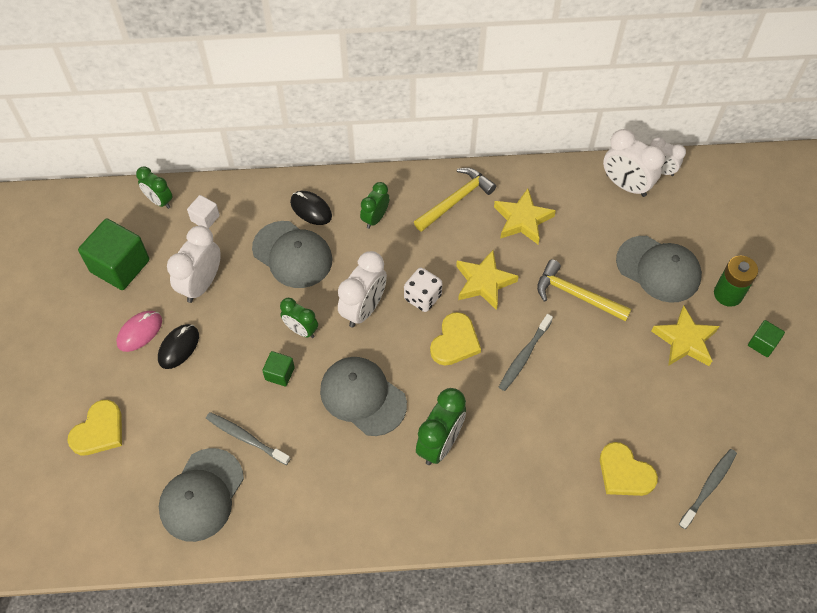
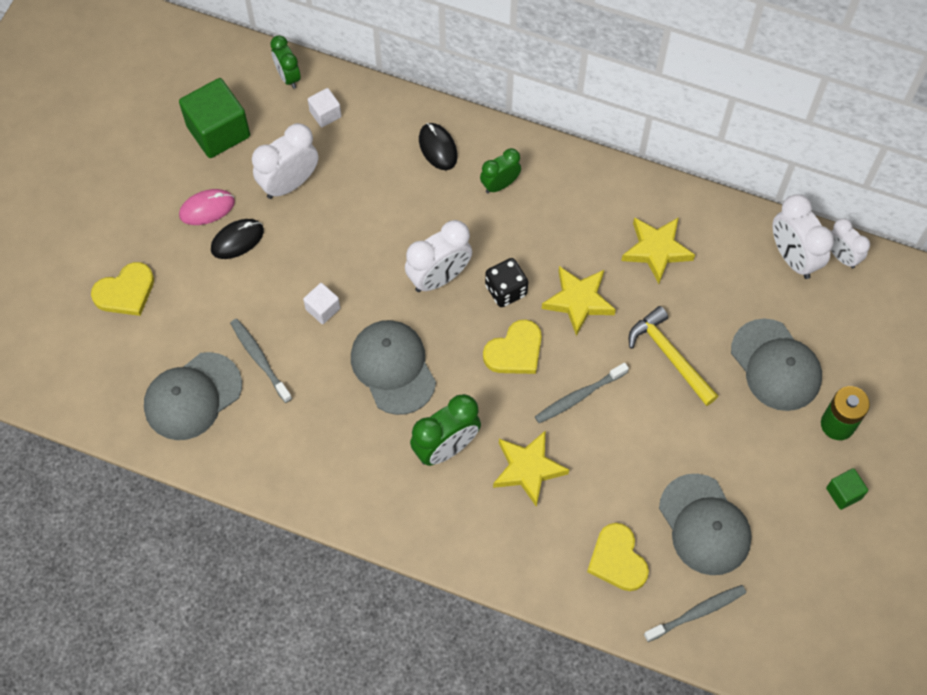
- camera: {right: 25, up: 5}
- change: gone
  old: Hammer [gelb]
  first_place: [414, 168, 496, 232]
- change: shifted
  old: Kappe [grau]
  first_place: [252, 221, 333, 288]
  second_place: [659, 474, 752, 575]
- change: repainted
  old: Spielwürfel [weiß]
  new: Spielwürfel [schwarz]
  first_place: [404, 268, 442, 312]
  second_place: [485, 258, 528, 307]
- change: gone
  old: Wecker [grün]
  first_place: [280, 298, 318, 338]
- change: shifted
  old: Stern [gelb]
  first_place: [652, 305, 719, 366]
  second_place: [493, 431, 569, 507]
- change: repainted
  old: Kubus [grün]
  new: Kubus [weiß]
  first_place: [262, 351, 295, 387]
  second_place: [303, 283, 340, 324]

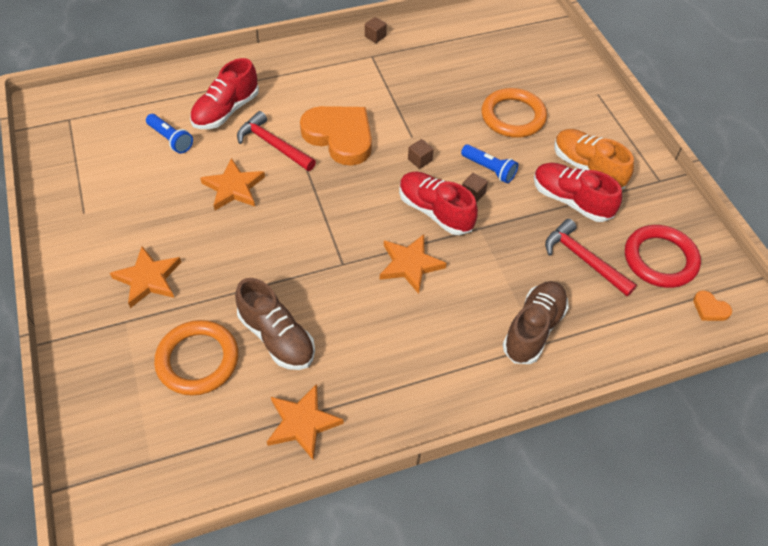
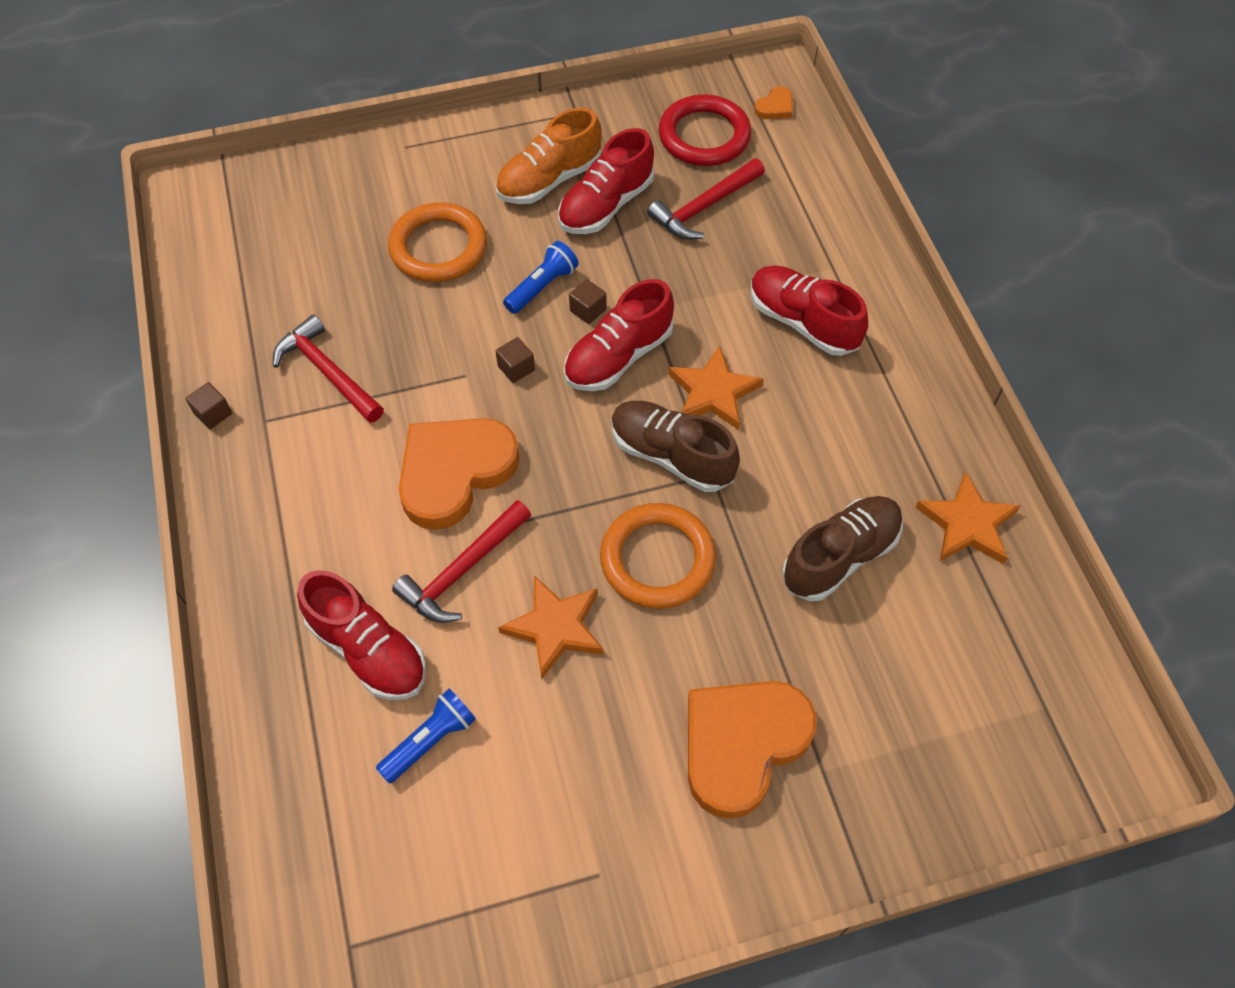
- camera: {right: -85, up: 5}
- change: swapped
  old: Stern [orange]
  new: Herz [orange]
  first_place: [110, 246, 182, 308]
  second_place: [688, 681, 817, 819]
- change: shifted
  old: Schuh [braun]
  first_place: [503, 281, 569, 364]
  second_place: [611, 401, 740, 492]
- change: shifted
  old: Ring [orange]
  first_place: [154, 320, 239, 396]
  second_place: [600, 503, 716, 609]
- change: new
  new: Schuh [rot]
  second_place: [751, 266, 868, 356]
- change: new
  new: Hammer [rot]
  second_place: [273, 314, 384, 423]

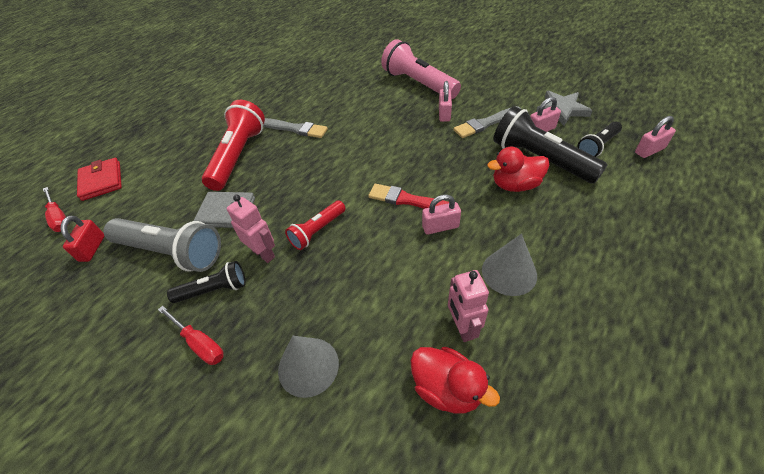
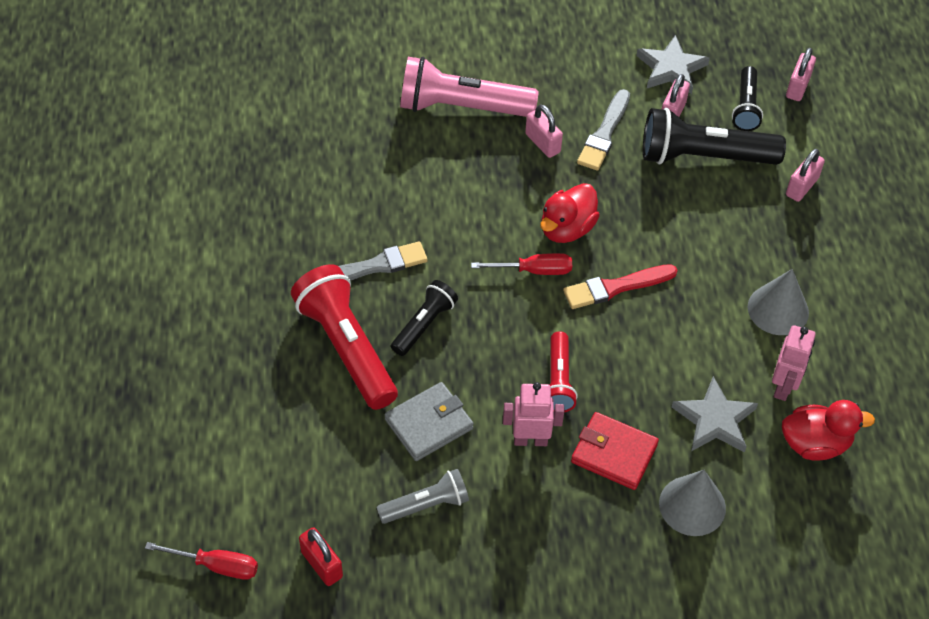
- camera: {right: -45, up: 5}
- change: shifted
  old: Ente [rot]
  first_place: [487, 147, 550, 192]
  second_place: [540, 183, 600, 243]
- change: shifted
  old: Geldbörse [rot]
  first_place: [77, 158, 122, 201]
  second_place: [571, 412, 659, 490]
- change: shifted
  old: Vorhängeschloss [rosa]
  first_place: [422, 194, 461, 235]
  second_place: [786, 149, 825, 202]
- change: scaled
  old: Taschenlampe [grau]
  first_place: [103, 218, 221, 272]
  second_place: [376, 469, 469, 524]
  factor: 0.56
- change: shifted
  old: Taschenlampe [schwarz]
  first_place: [167, 261, 246, 303]
  second_place: [391, 280, 458, 356]
- change: rotated
  old: Roboter [rosa]
  first_place: [448, 270, 489, 342]
  second_place: [772, 325, 815, 401]
  degrees: -105
- change: shifted
  old: Schraubenzieher [rot]
  first_place: [158, 306, 224, 365]
  second_place: [471, 253, 572, 275]
- change: new
  new: Stern [grau]
  second_place: [672, 376, 758, 453]

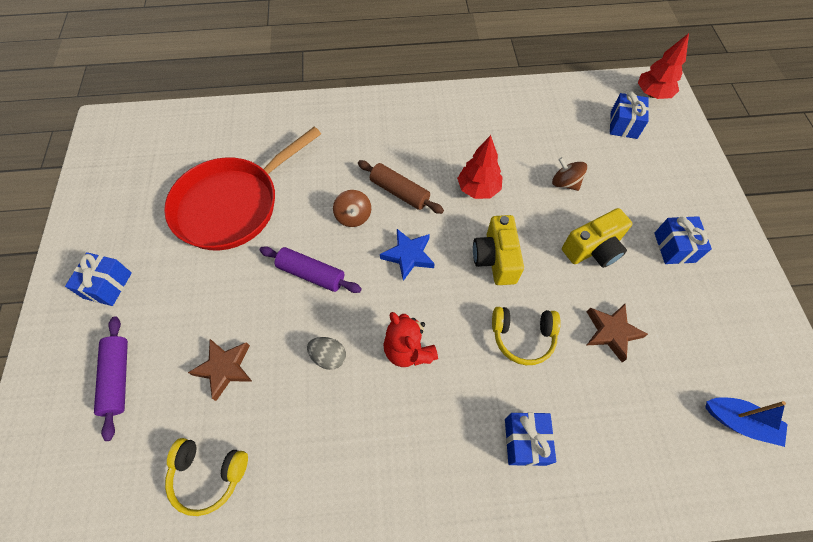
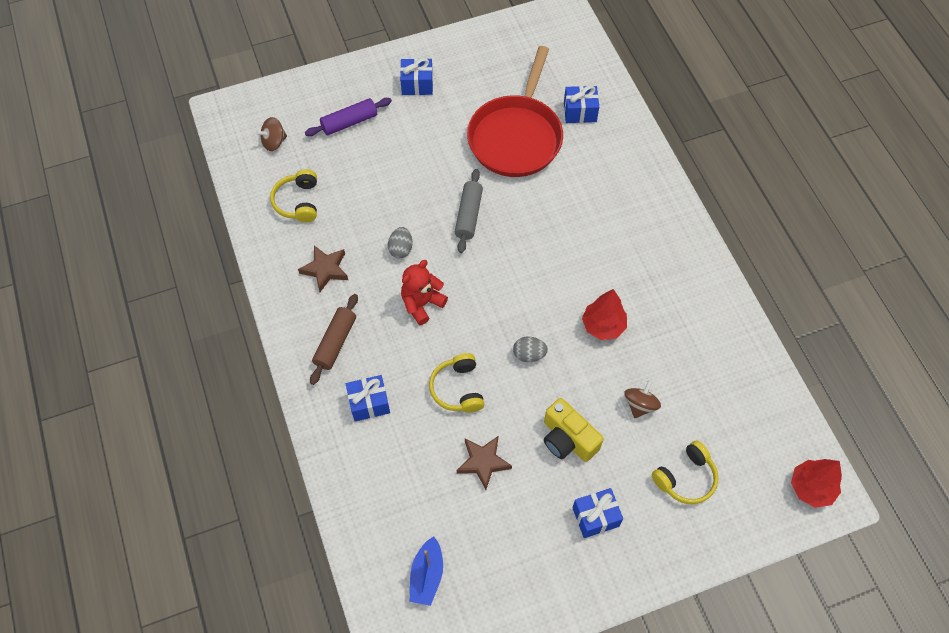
- camera: {right: 75, up: 0}
- change: shifted
  old: Geschenk [blau]
  first_place: [610, 91, 649, 139]
  second_place: [564, 85, 599, 123]
- change: rotated
  old: Pfanne [rot]
  first_place: [164, 127, 321, 250]
  second_place: [467, 46, 563, 177]
  degrees: -105
- change: shifted
  old: Nudelholz [braun]
  first_place: [358, 160, 444, 214]
  second_place: [310, 294, 358, 385]
- change: shifted
  old: Kreisel [braun]
  first_place: [333, 190, 371, 227]
  second_place: [256, 117, 287, 151]
- change: swapped
  old: Kamera [gelb]
  new: Ei [grau]
  first_place: [473, 215, 524, 285]
  second_place: [513, 336, 548, 362]
- change: gone
  old: Stern [blau]
  first_place: [380, 229, 435, 281]
- change: repainted
  old: Nudelholz [lila]
  new: Nudelholz [grau]
  first_place: [259, 246, 362, 293]
  second_place: [455, 169, 483, 253]
- change: shifted
  old: Stern [braun]
  first_place: [188, 339, 253, 401]
  second_place: [298, 245, 348, 292]
- change: new
  new: Kopfhörer [gelb]
  second_place: [652, 441, 718, 504]

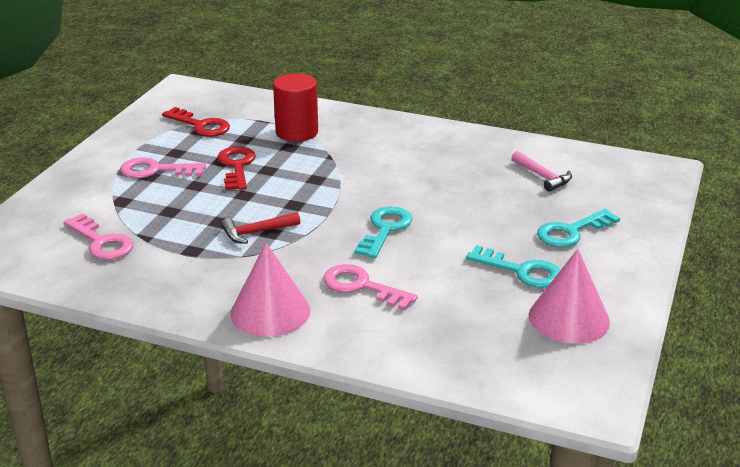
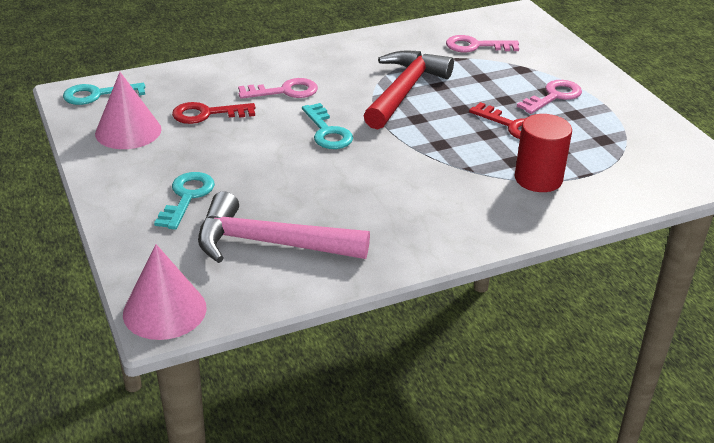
- camera: {right: 135, up: 5}
- change: shifted
  old: Schlüssel [rot]
  first_place: [162, 107, 230, 137]
  second_place: [172, 102, 256, 124]
- change: scaled
  old: Hammer [rosa]
  first_place: [512, 151, 572, 192]
  second_place: [198, 191, 370, 263]
  factor: 2.1
- change: scaled
  old: Hammer [rot]
  first_place: [221, 212, 300, 244]
  second_place: [364, 51, 454, 129]
  factor: 2.1
- change: shifted
  old: Kegel [rosa]
  first_place: [230, 243, 310, 337]
  second_place: [123, 244, 206, 340]
- change: shifted
  old: Schlüssel [türkis]
  first_place: [466, 245, 560, 288]
  second_place: [63, 83, 145, 105]

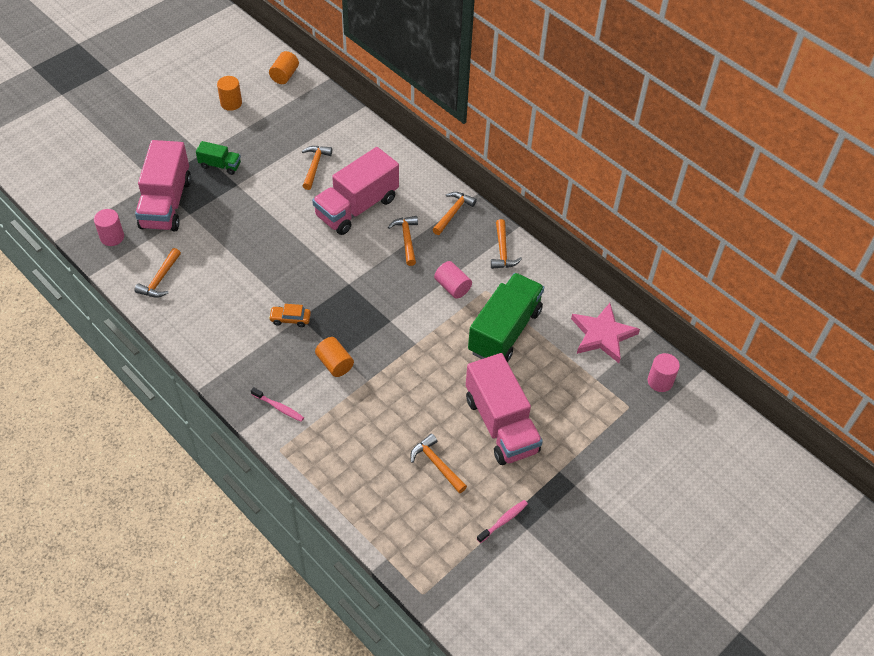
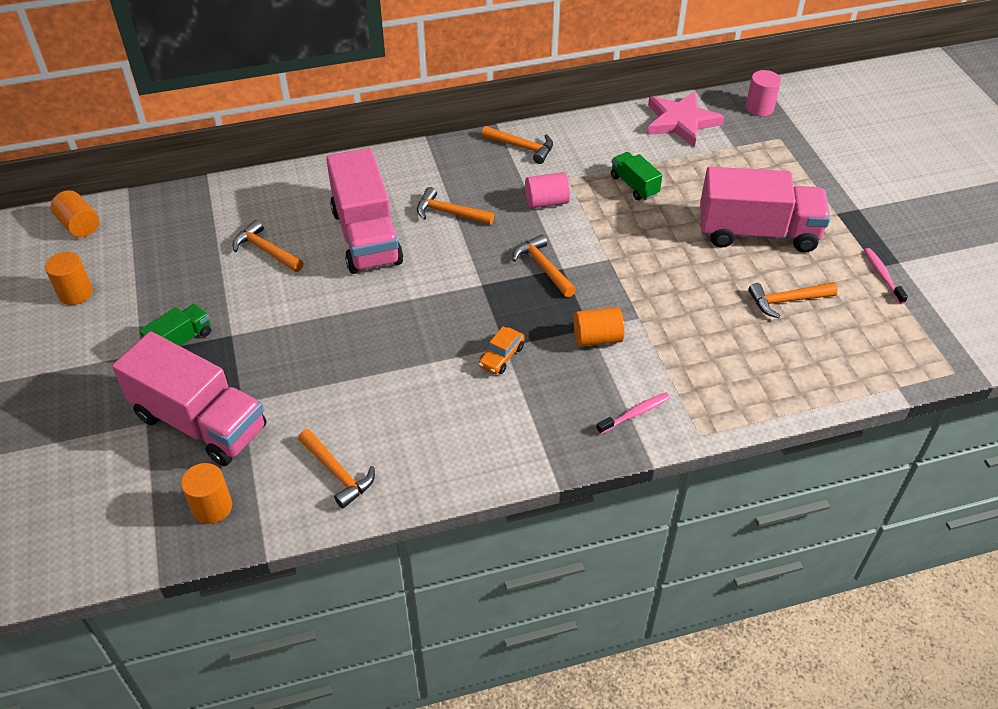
- camera: {right: -60, up: -5}
- change: shifted
  old: Hammer [orange]
  first_place: [432, 192, 477, 235]
  second_place: [512, 234, 576, 297]
- change: repainted
  old: Vollzylinder [rosa]
  new: Vollzylinder [orange]
  first_place: [94, 209, 124, 246]
  second_place: [181, 463, 232, 524]
- change: scaled
  old: Lastwagen [grün]
  first_place: [468, 273, 544, 362]
  second_place: [611, 152, 662, 200]
  factor: 0.48

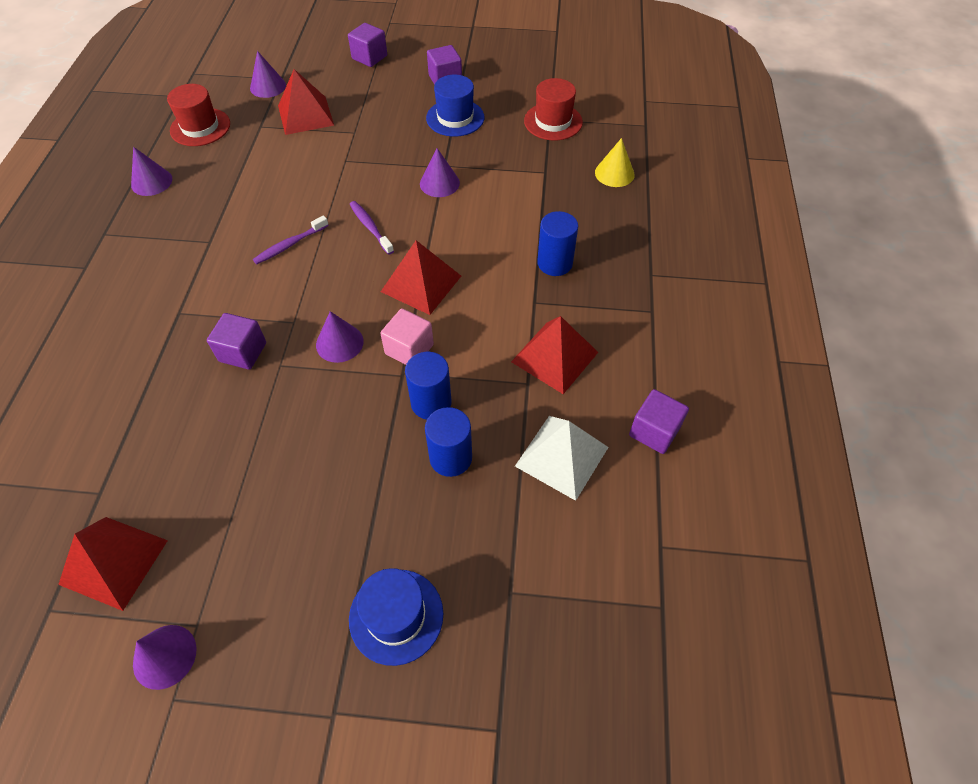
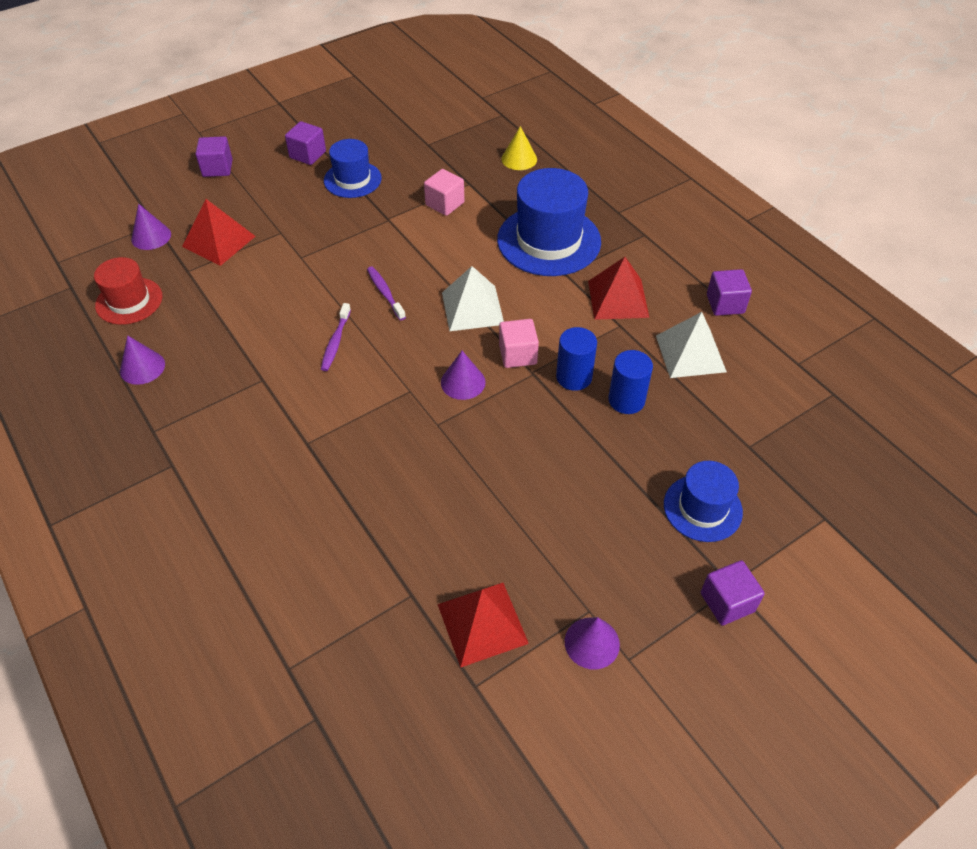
- camera: {right: -40, up: -5}
- change: gone
  old: Hut [rot]
  first_place: [524, 78, 583, 140]
- change: gone
  old: Kegel [lila]
  first_place: [420, 148, 460, 197]
- change: rotated
  old: Zahnbürste [lila]
  first_place: [350, 201, 394, 255]
  second_place: [367, 266, 406, 320]
  degrees: 45
- change: swapped
  old: Vollzylinder [blau]
  new: Hut [blau]
  first_place: [537, 211, 578, 276]
  second_place: [497, 168, 601, 276]
- change: repainted
  old: Pyramide [rot]
  new: Pyramide [weiß]
  first_place: [381, 240, 461, 315]
  second_place: [442, 266, 504, 331]
- change: shifted
  old: Kubus [lila]
  first_place: [207, 313, 266, 369]
  second_place: [701, 560, 765, 626]
- change: new
  new: Kubus [rosa]
  second_place: [424, 169, 465, 216]

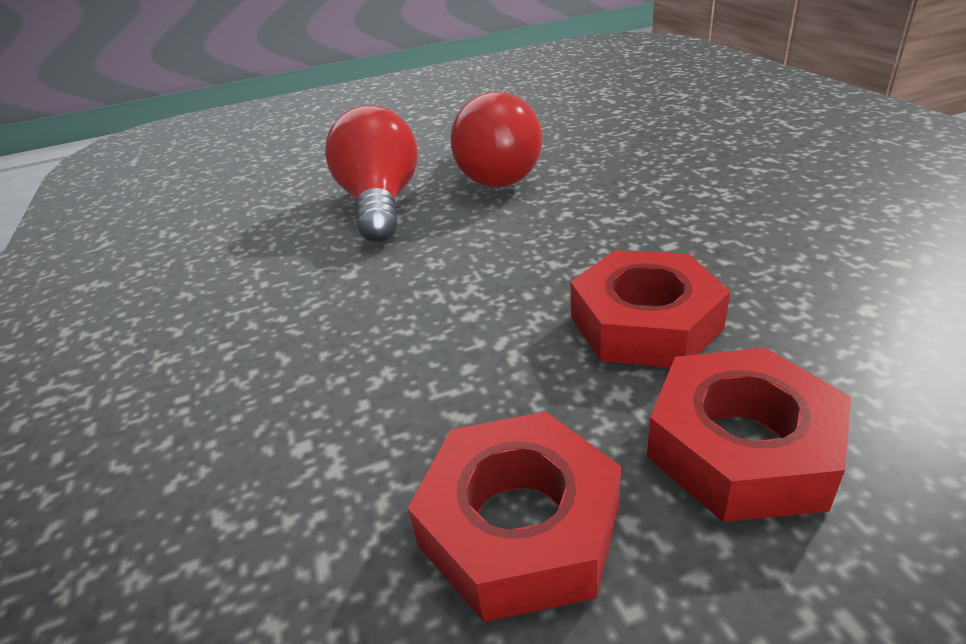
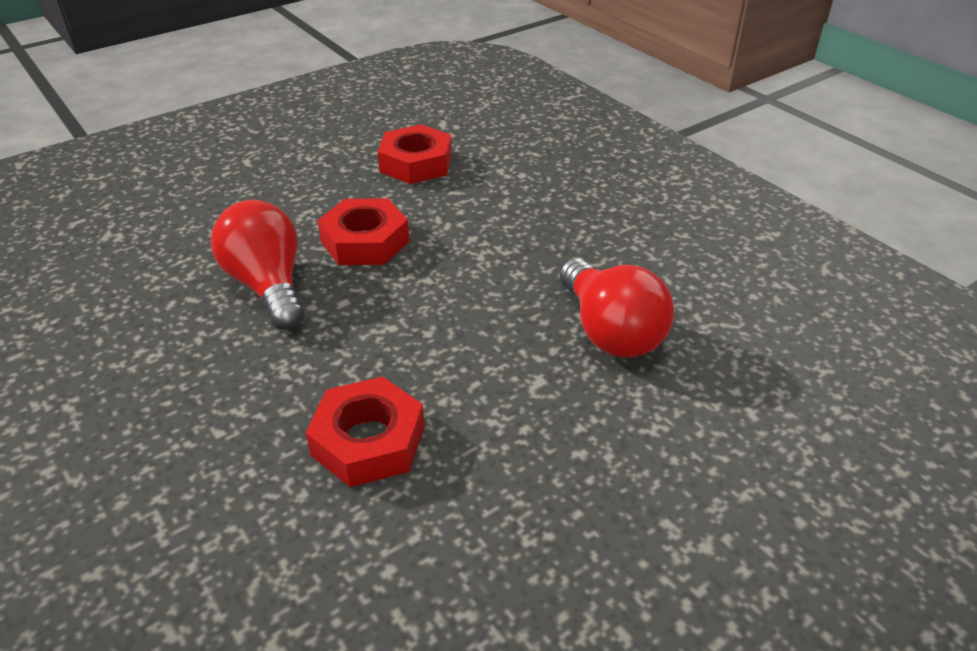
- camera: {right: 160, up: 5}
- change: shifted
  old: Glühbirne [rot]
  first_place: [450, 92, 542, 188]
  second_place: [211, 200, 305, 330]
- change: shifted
  old: Sechskantmutter [rot]
  first_place: [647, 347, 851, 522]
  second_place: [306, 377, 425, 487]

